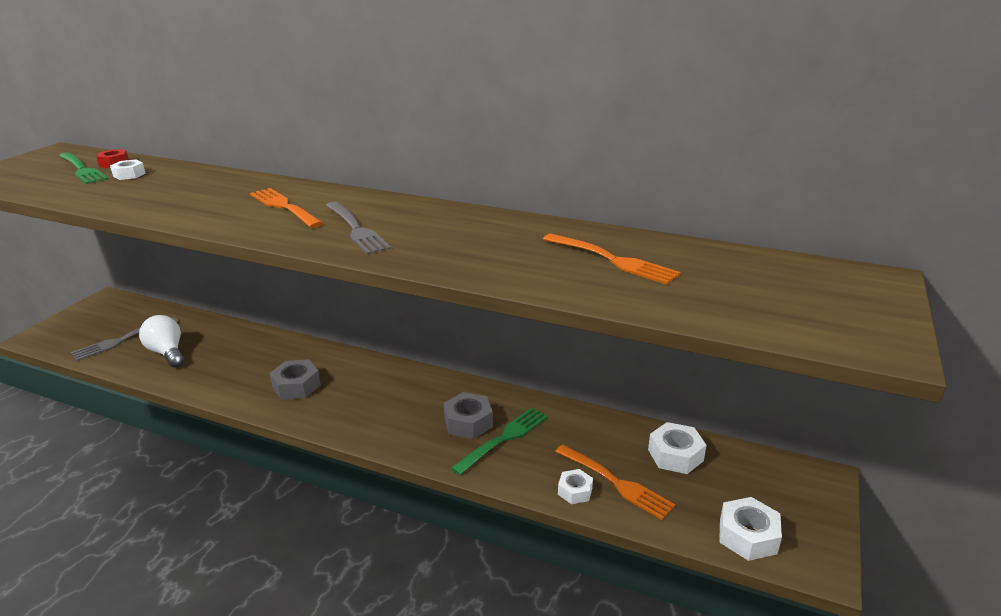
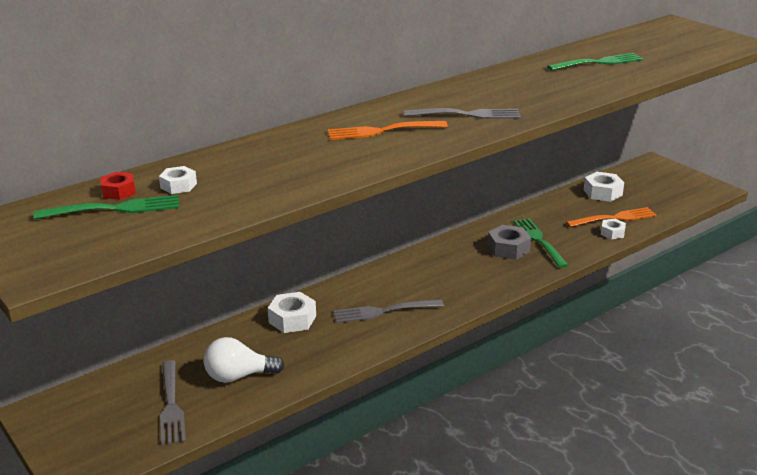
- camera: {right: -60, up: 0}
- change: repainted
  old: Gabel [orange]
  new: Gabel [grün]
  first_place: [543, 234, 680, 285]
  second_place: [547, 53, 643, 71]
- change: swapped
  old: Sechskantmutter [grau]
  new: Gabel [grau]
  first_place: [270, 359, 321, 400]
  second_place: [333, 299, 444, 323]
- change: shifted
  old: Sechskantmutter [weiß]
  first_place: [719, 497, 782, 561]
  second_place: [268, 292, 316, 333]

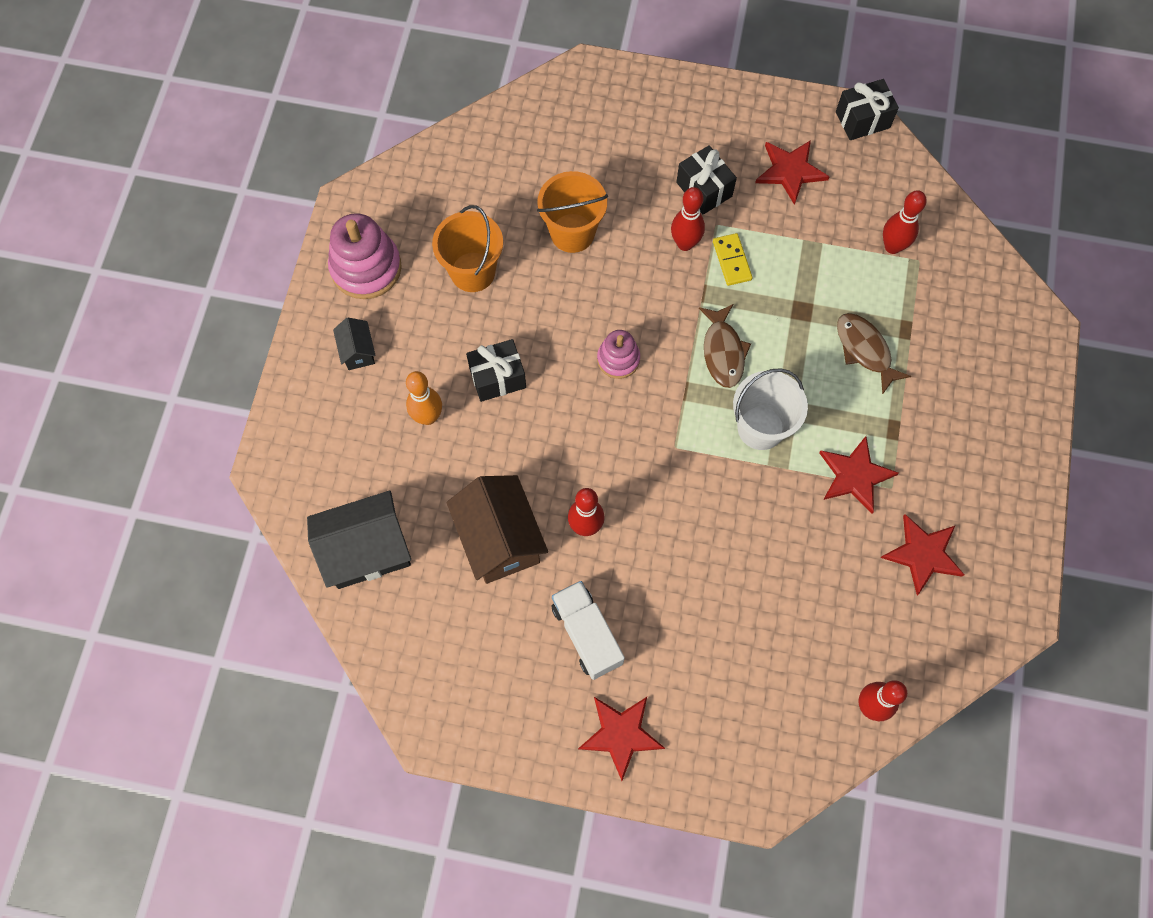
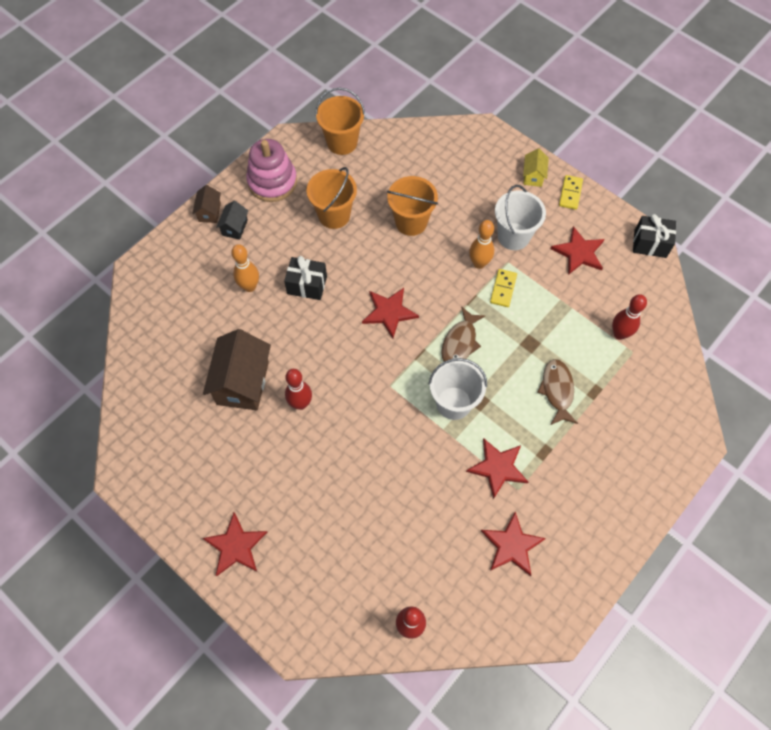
- camera: {right: 30, up: -5}
- change: swapped
  old: Geschenk [schwarz]
  new: Eimer [weiß]
  first_place: [676, 145, 737, 215]
  second_place: [495, 185, 546, 250]
- change: repainted
  old: Bowlingkegel [rot]
  new: Bowlingkegel [orange]
  first_place: [671, 187, 705, 251]
  second_place: [469, 220, 494, 269]
- change: swapped
  old: Stapelspielzeug [rosa]
  new: Stern [rot]
  first_place: [597, 330, 640, 379]
  second_place: [362, 288, 419, 339]
- change: gone
  old: Haus [schwarz]
  first_place: [307, 491, 411, 589]
- change: gone
  old: Lastwagen [weiß]
  first_place: [551, 581, 625, 680]
- change: new
  new: Eimer [orange]
  second_place: [315, 87, 365, 155]
- change: new
  new: Haus [gelb]
  second_place: [523, 148, 549, 187]
- change: new
  new: Dominostein [gelb]
  second_place: [559, 175, 583, 210]
- change: new
  new: Haus [braun]
  second_place: [192, 185, 221, 223]

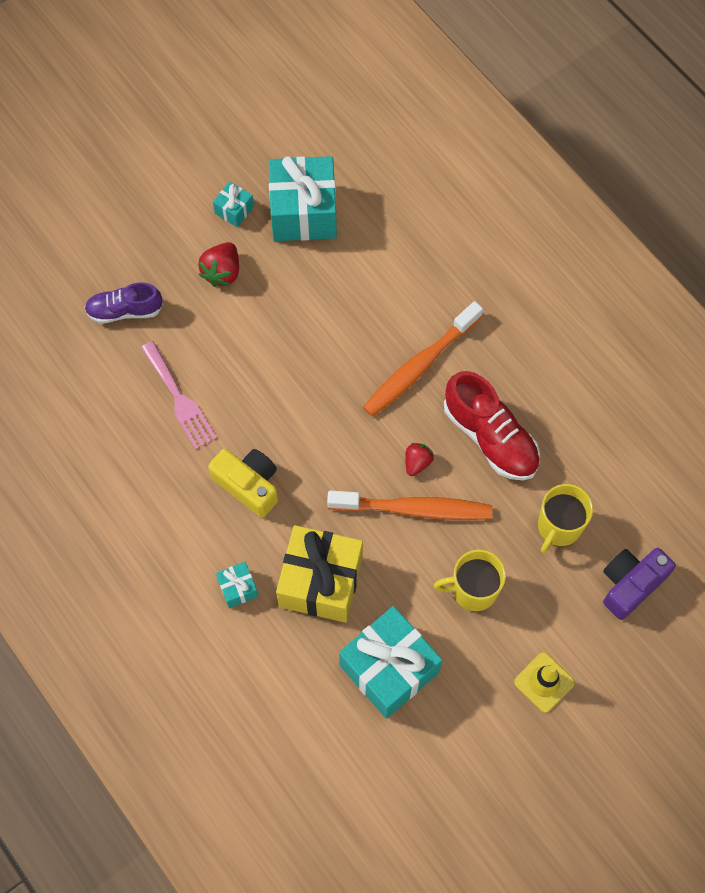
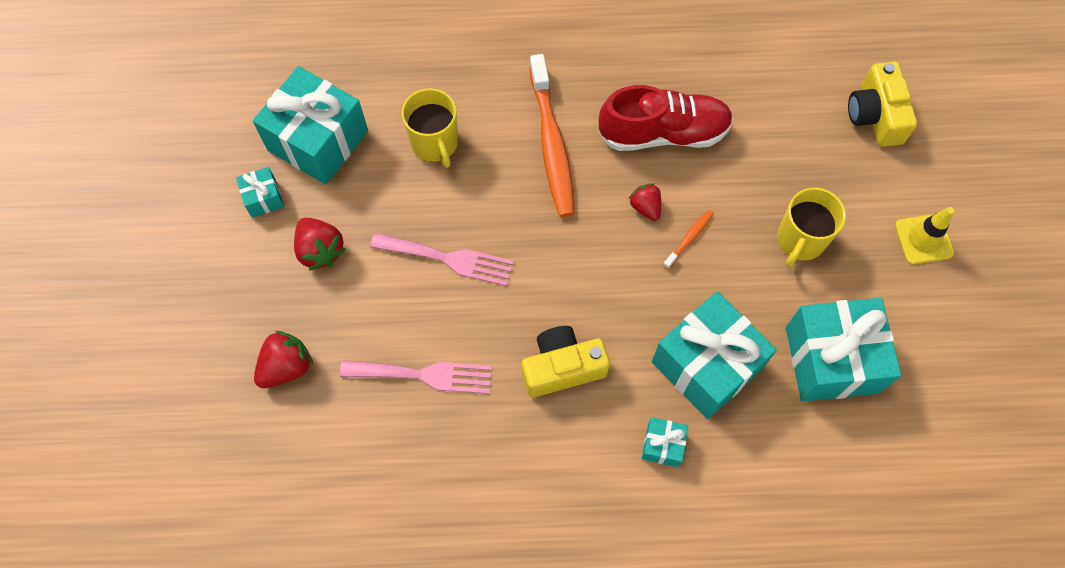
- camera: {right: -55, up: 0}
- change: swapped
  old: Schuh [lila]
  new: Erdbeere [rot]
  first_place: [84, 282, 163, 324]
  second_place: [254, 331, 313, 388]
- change: shifted
  old: Tasse [gelb]
  first_place: [538, 484, 593, 553]
  second_place: [402, 88, 458, 168]
- change: scaled
  old: Zahnbürste [orange]
  first_place: [327, 490, 492, 520]
  second_place: [663, 210, 714, 269]
  factor: 0.43
- change: repainted
  old: Geschenk [gelb]
  new: Geschenk [türkis]
  first_place: [276, 525, 363, 623]
  second_place: [652, 291, 777, 419]
- change: repainted
  old: Kamera [lila]
  new: Kamera [gelb]
  first_place: [603, 548, 676, 620]
  second_place: [848, 62, 917, 147]
- change: new
  new: Gabel [rosa]
  second_place: [370, 233, 514, 286]

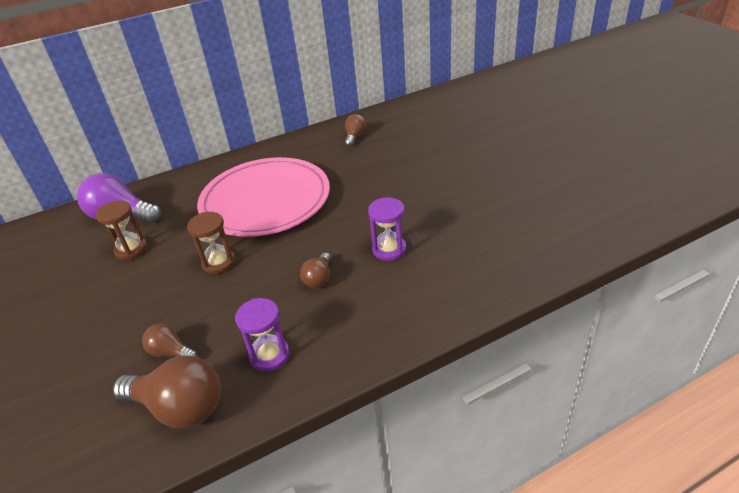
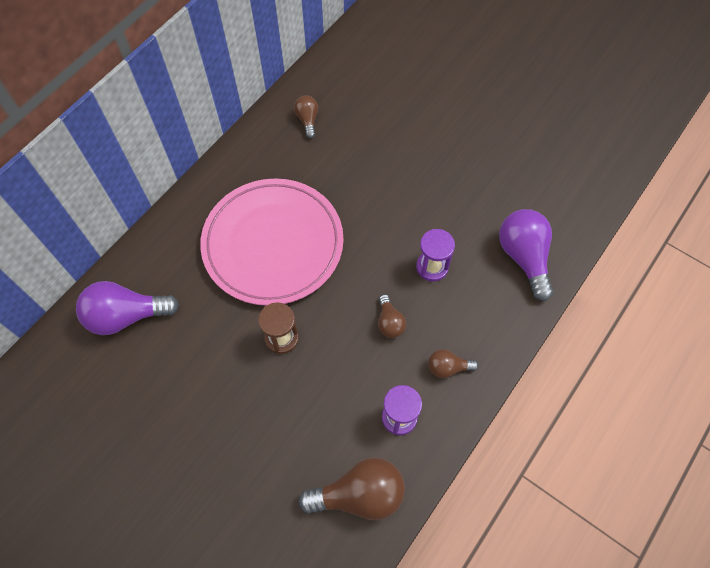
- camera: {right: -30, up: 25}
- change: gone
  old: Sanduhr [braun]
  first_place: [96, 200, 147, 260]
- change: shifted
  old: Glühbirne [braun]
  first_place: [142, 324, 197, 357]
  second_place: [428, 349, 478, 378]
- change: new
  new: Glühbirne [lila]
  second_place: [499, 209, 554, 301]

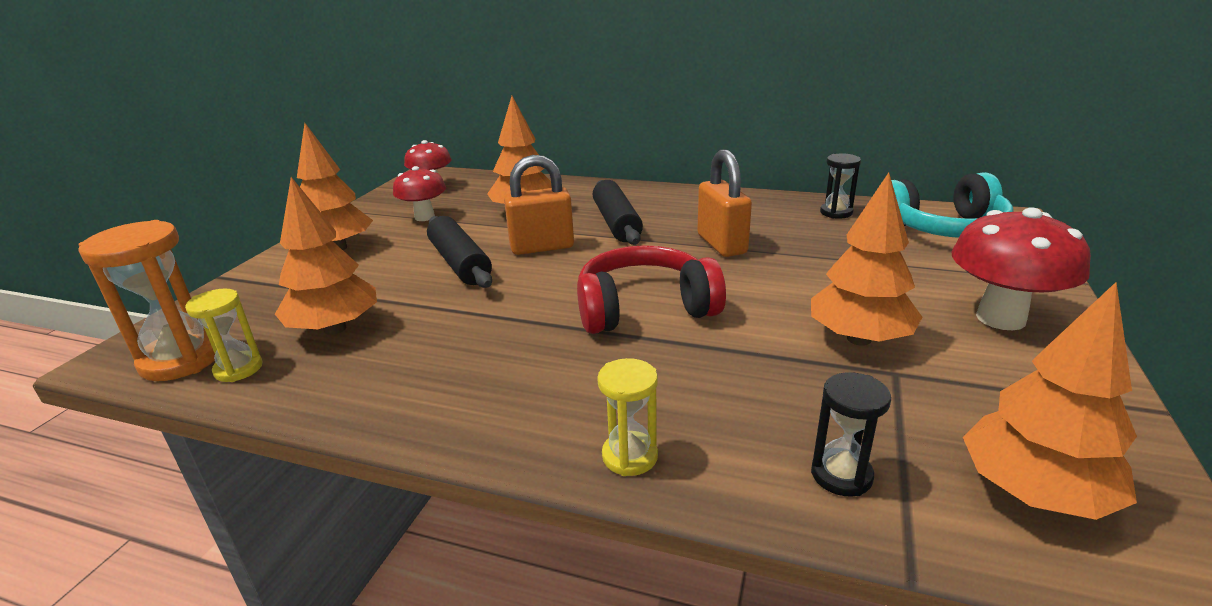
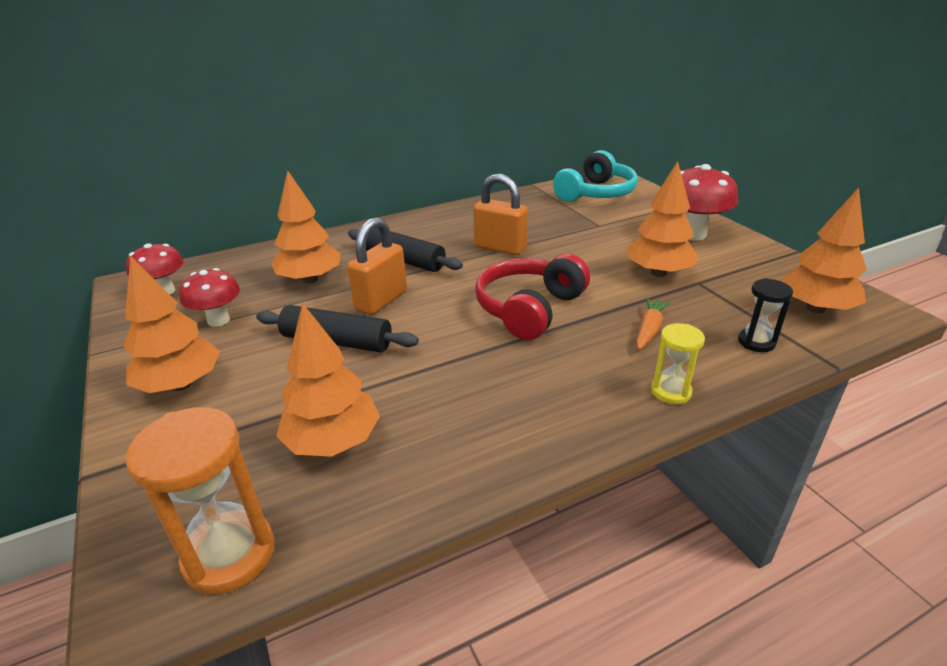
- camera: {right: -45, up: 5}
- change: gone
  old: Sanduhr [schwarz]
  first_place: [820, 154, 861, 219]
- change: gone
  old: Sanduhr [gelb]
  first_place: [185, 289, 263, 382]
- change: new
  new: Karotte [orange]
  second_place: [636, 297, 670, 350]

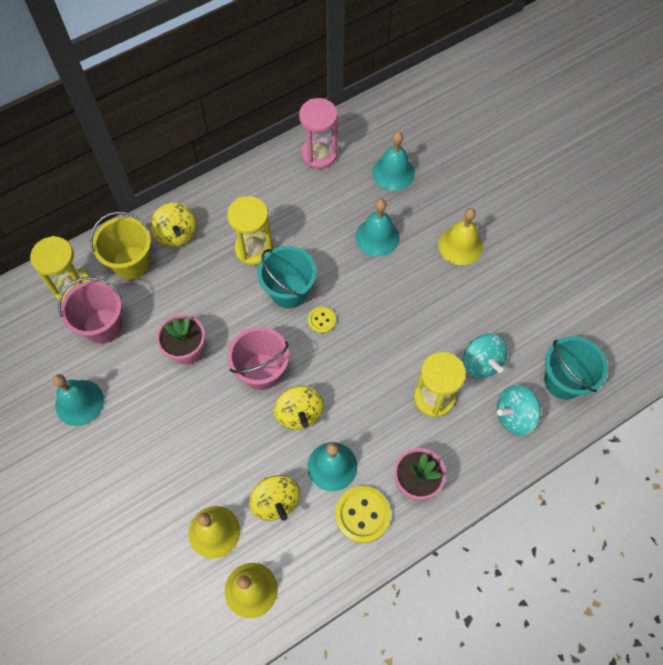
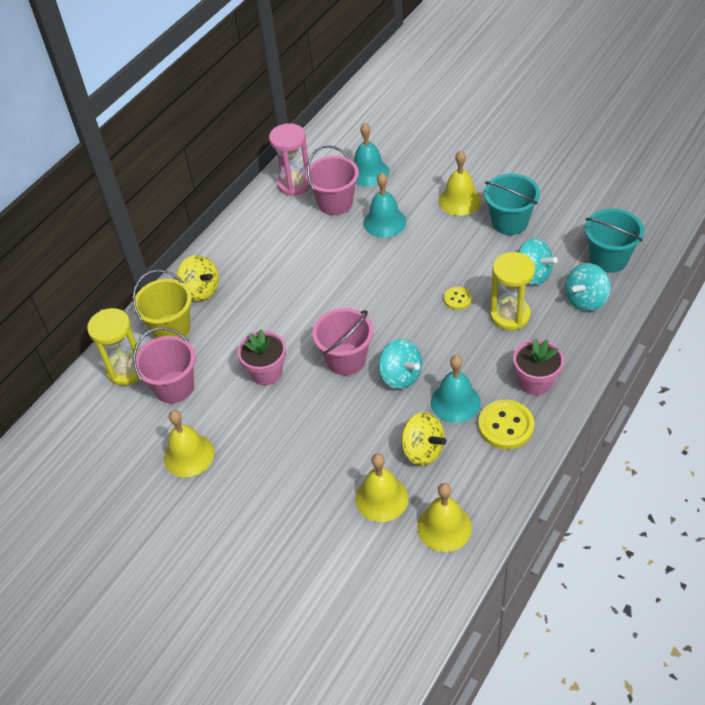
- camera: {right: -20, up: -15}
- change: gone
  old: Sanduhr [gelb]
  first_place: [227, 196, 273, 265]
- change: shifted
  old: Eimer [türkis]
  first_place: [257, 246, 317, 308]
  second_place: [484, 174, 540, 235]
- change: shifted
  old: Knopf [gelb]
  first_place: [308, 306, 336, 334]
  second_place: [444, 286, 472, 310]
- change: repainted
  old: Glocke [türkis]
  new: Glocke [gelb]
  first_place: [53, 374, 104, 426]
  second_place: [164, 410, 214, 477]
- change: repainted
  old: Kreisel [gelb]
  new: Kreisel [türkis]
  first_place: [274, 386, 324, 430]
  second_place: [379, 339, 422, 389]
- change: new
  new: Eimer [rosa]
  second_place: [305, 145, 359, 215]

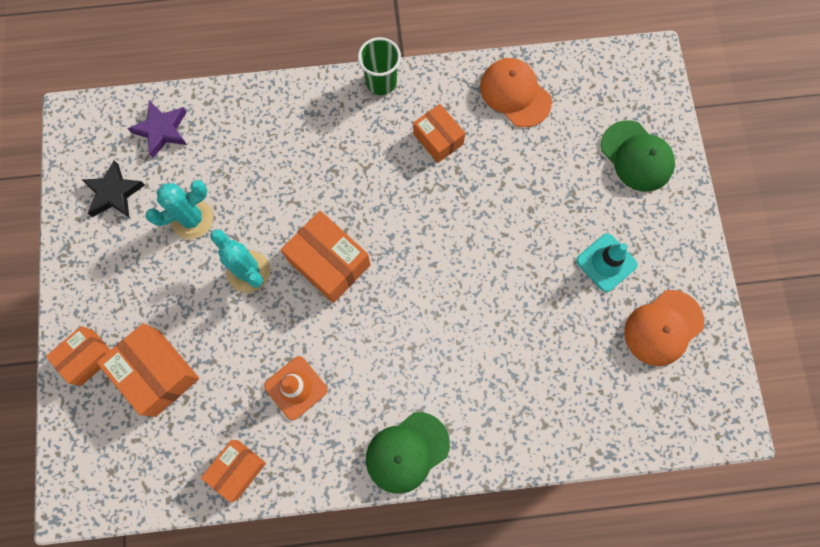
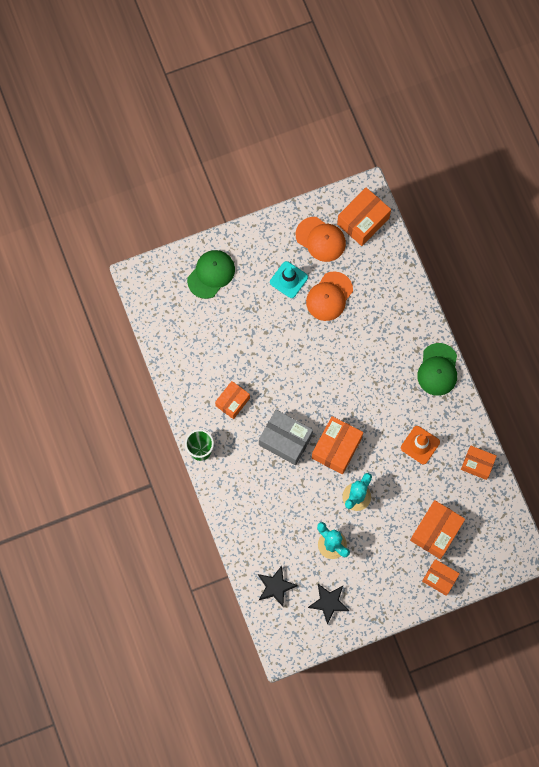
- camera: {right: -105, up: 0}
- change: shifted
  old: Kappe [orange]
  first_place: [480, 58, 552, 127]
  second_place: [306, 271, 353, 321]
- change: repainted
  old: Stern [lila]
  new: Stern [schwarz]
  first_place: [128, 101, 187, 158]
  second_place: [258, 566, 298, 607]
- change: rotated
  old: Kappe [grün]
  first_place: [366, 412, 450, 494]
  second_place: [417, 343, 457, 396]
  degrees: 60
- change: new
  new: Schachtel [orange]
  second_place: [337, 187, 391, 246]
- change: new
  new: Schachtel [grau]
  second_place: [259, 410, 313, 465]

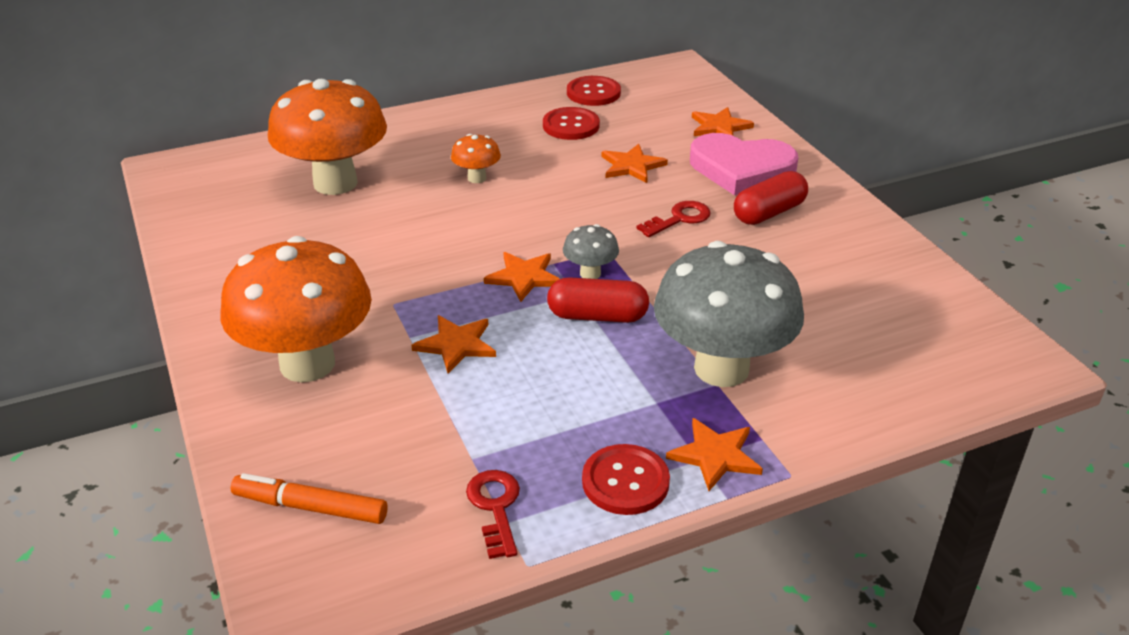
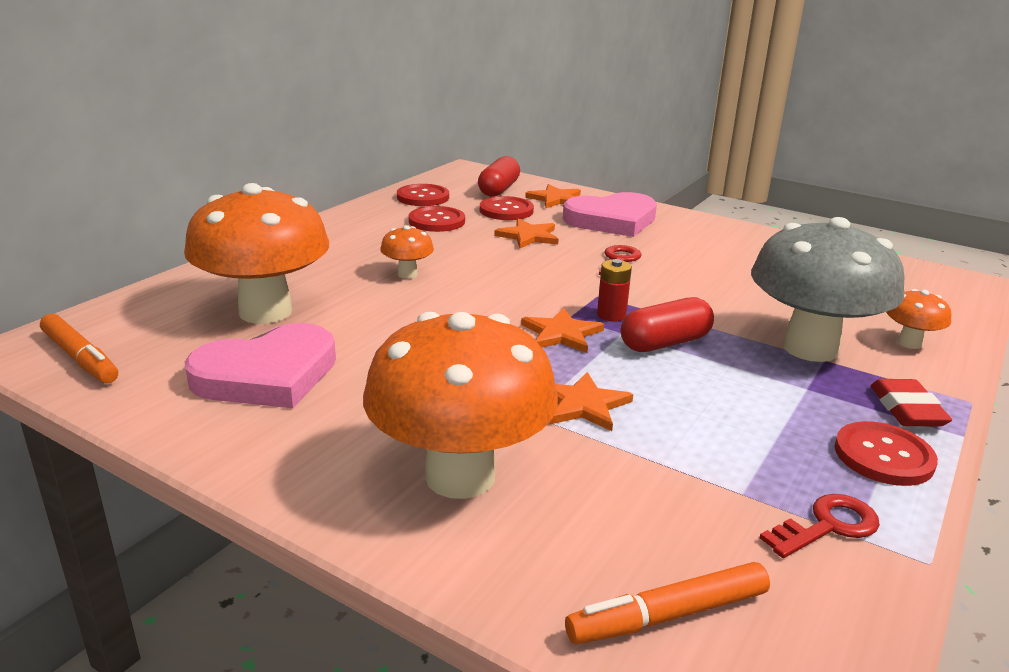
- camera: {right: -35, up: -10}
- change: shifted
  old: Kapsel [rot]
  first_place: [734, 171, 808, 225]
  second_place: [478, 156, 520, 197]
- change: swapped
  old: Pilz [grau]
  new: Batterie [rot]
  first_place: [563, 224, 619, 279]
  second_place: [597, 259, 632, 322]
- change: swapped
  old: Stern [orange]
  new: Radiergummi [rot]
  first_place: [666, 418, 763, 491]
  second_place: [871, 379, 952, 427]
- change: rotated
  old: Schlüssel [rot]
  first_place: [466, 470, 520, 559]
  second_place: [760, 494, 880, 558]
  degrees: 105
- change: new
  new: Knopf [rot]
  second_place: [480, 196, 534, 220]
- change: new
  new: Pilz [orange]
  second_place: [886, 289, 951, 349]
- change: new
  new: Filzstift [orange]
  second_place: [40, 314, 118, 383]
- change: new
  new: Herz [rosa]
  second_place: [185, 323, 336, 408]

